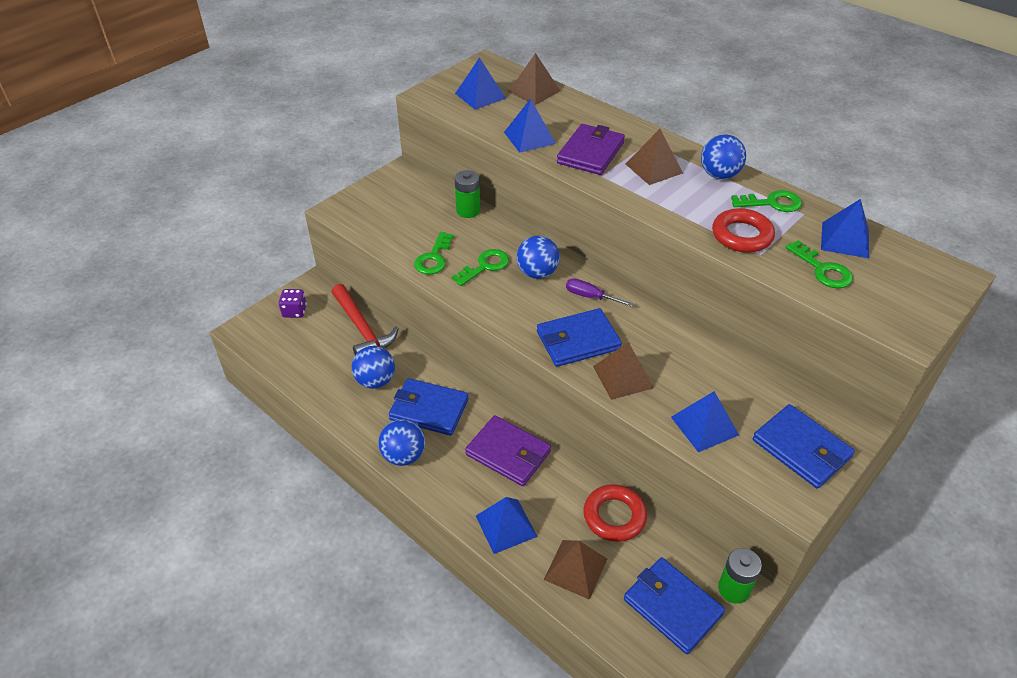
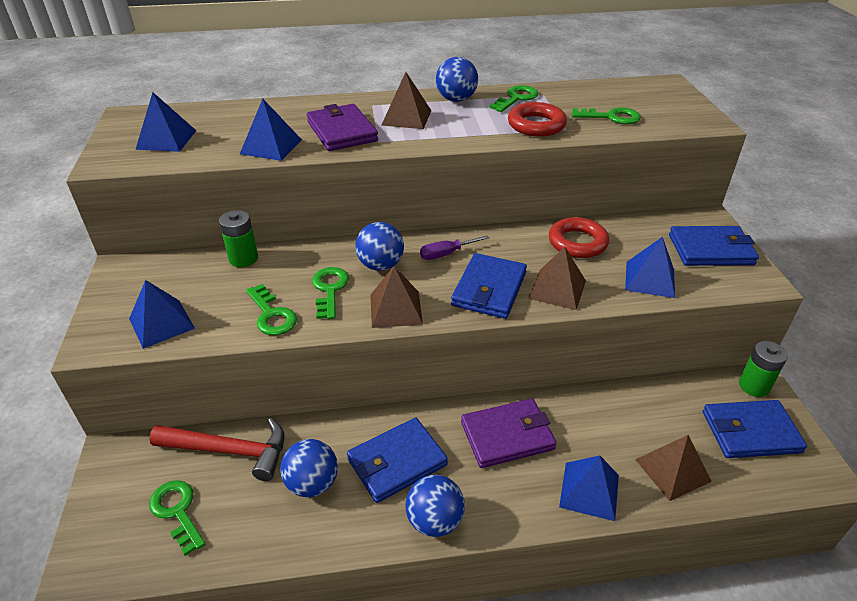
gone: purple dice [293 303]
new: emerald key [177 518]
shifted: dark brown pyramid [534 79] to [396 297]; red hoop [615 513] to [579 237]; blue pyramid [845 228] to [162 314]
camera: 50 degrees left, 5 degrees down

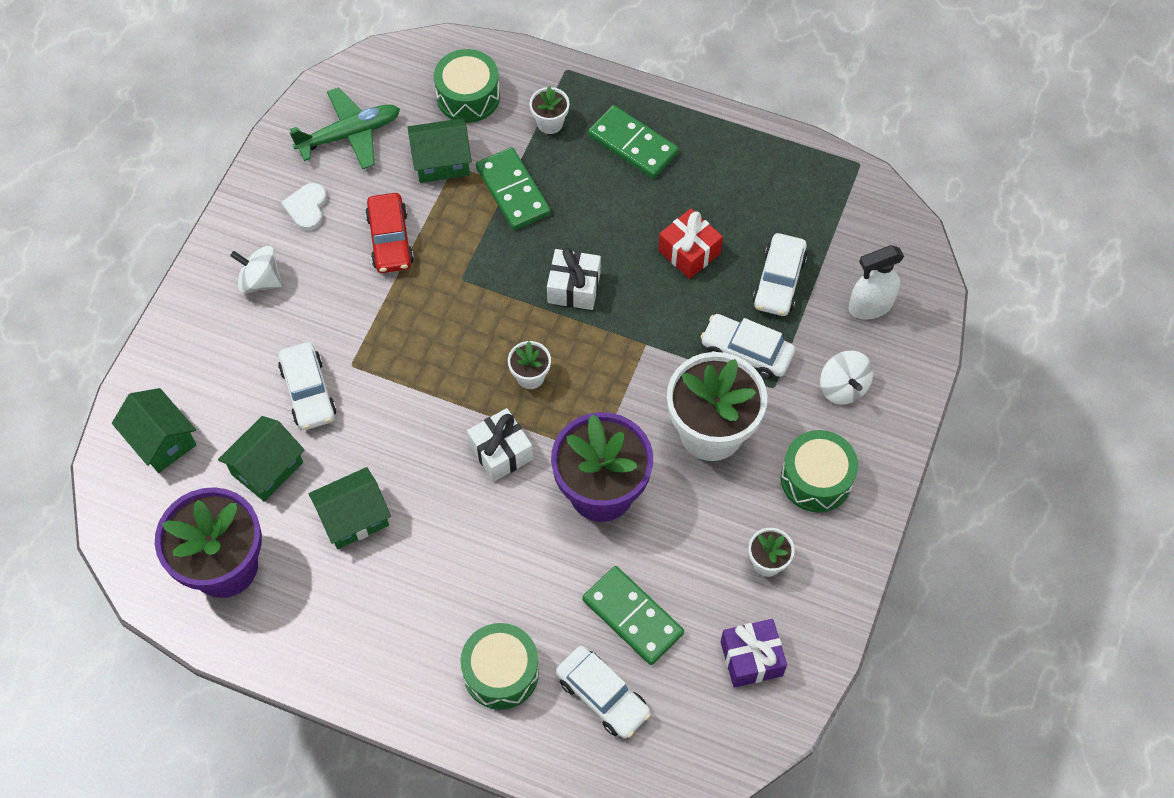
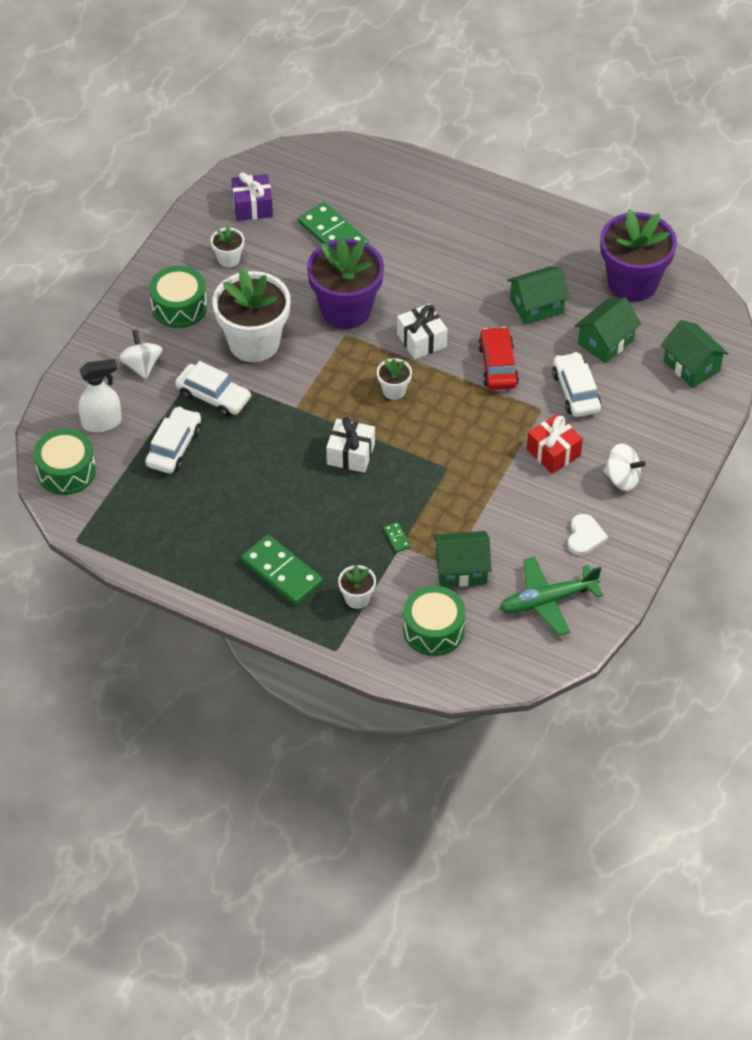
gone: pure white automobile [603 692]
shifted: red automobile [389 233] to [498 358]; emerald toy drum [499 666] to [64 462]; red wrapped gift [690 243] to [555 444]
scaled: emerald domino piece [513 188] = [397 537] x0.42
camera: 175 degrees left, 10 degrees down

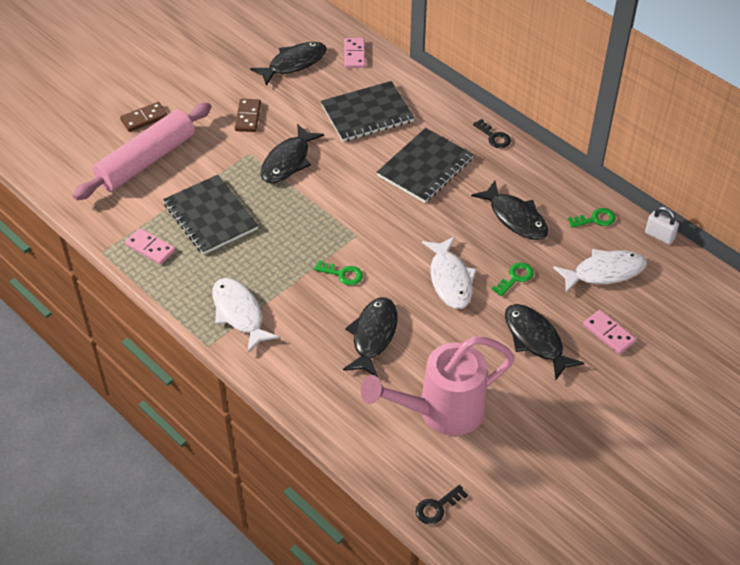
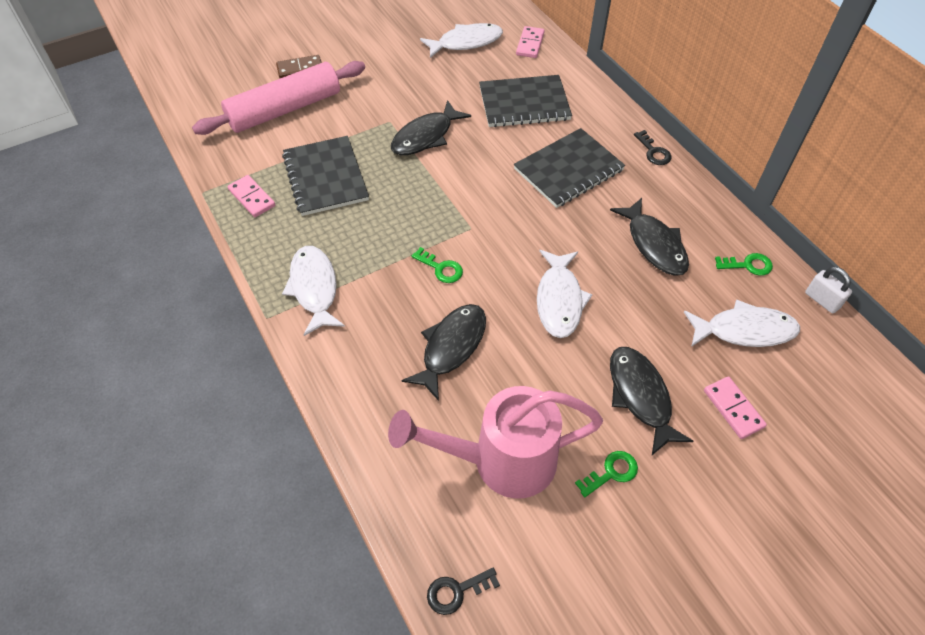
gone: dark brown domino piece [248 115]
shifted: emerald key [513 279] to [606 474]
repainted: jet-black toy fish [288 64] to pure white toy fish [461 40]
camera: 15 degrees right, 5 degrees up

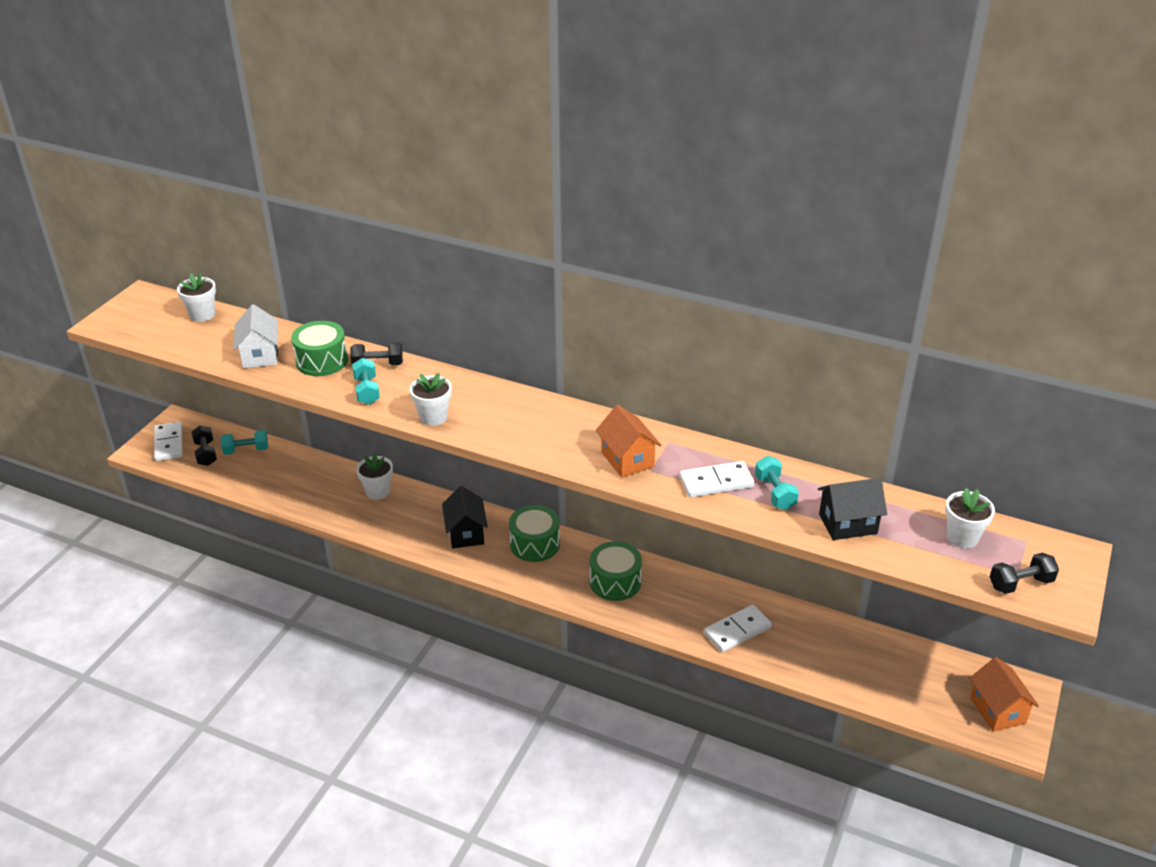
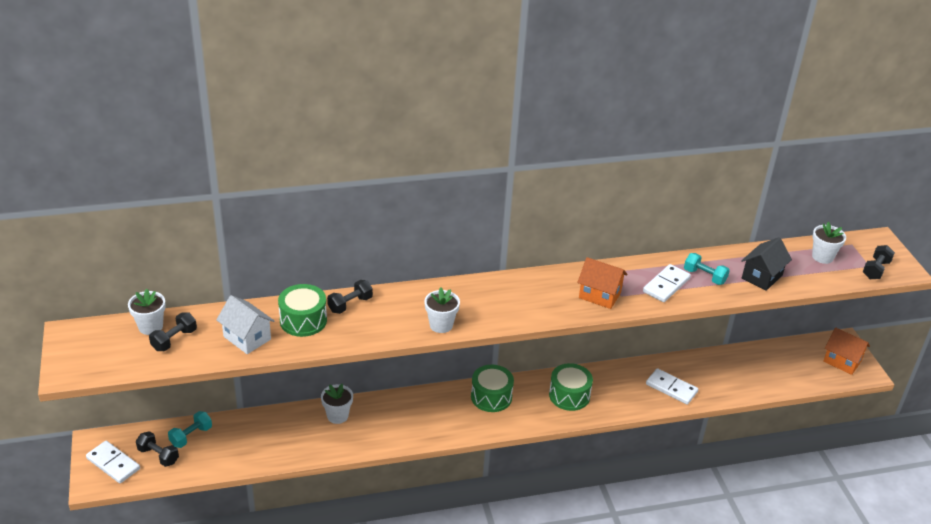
gone: aqua free weight [366 381]; jet-black cottage [465 517]
new: jet-black free weight [173 331]
rotated: pure white domino piece [738 628] = [672 386] 75 degrees counterclockwise
camera: 40 degrees left, 0 degrees up

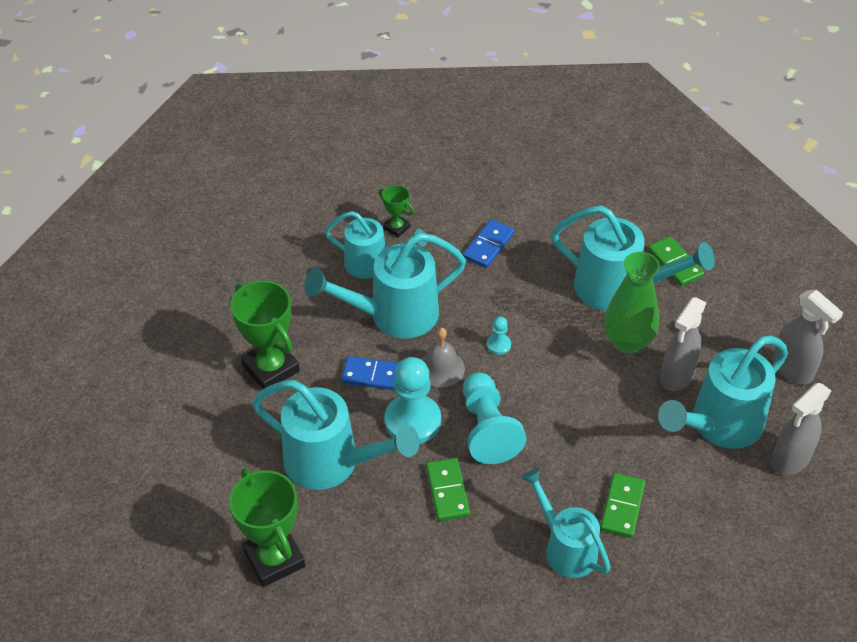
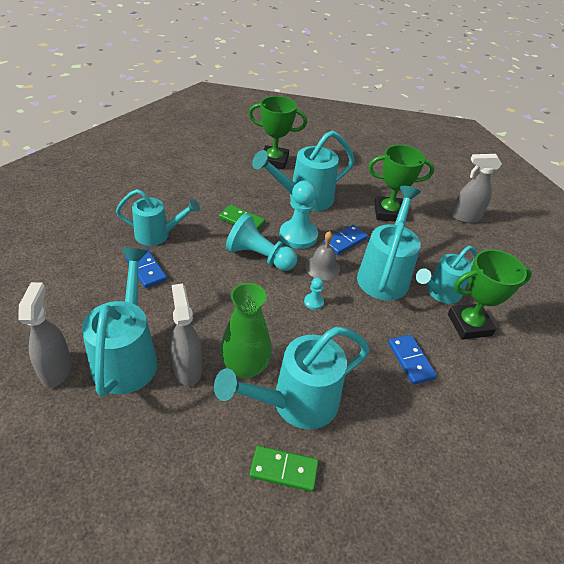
shifted: gray sprayer [807 337] to [477 188]
repainted: emerald domino piece [623 505] to blue domino piece [146 268]
scaled: emerald award cup [396 211] = [490 295] x1.96
camera: 125 degrees right, 5 degrees down

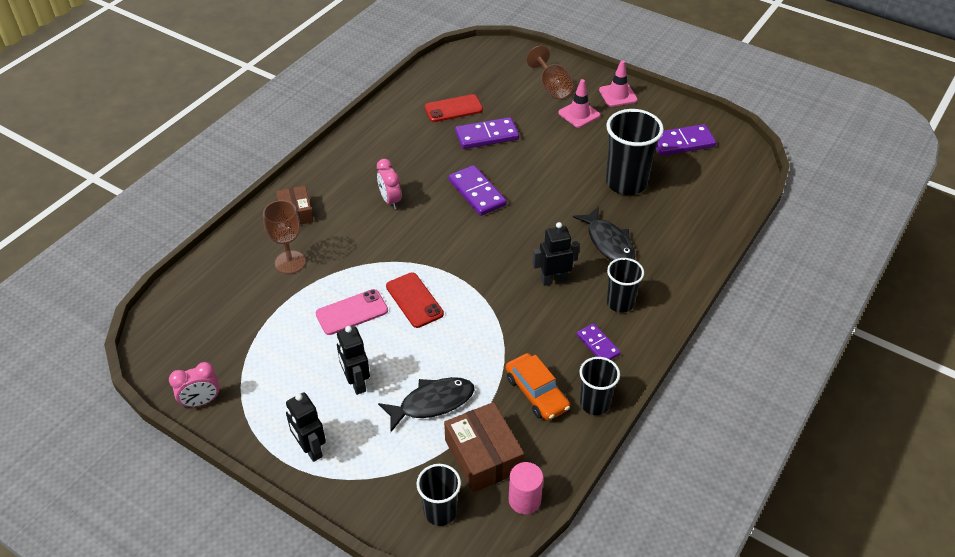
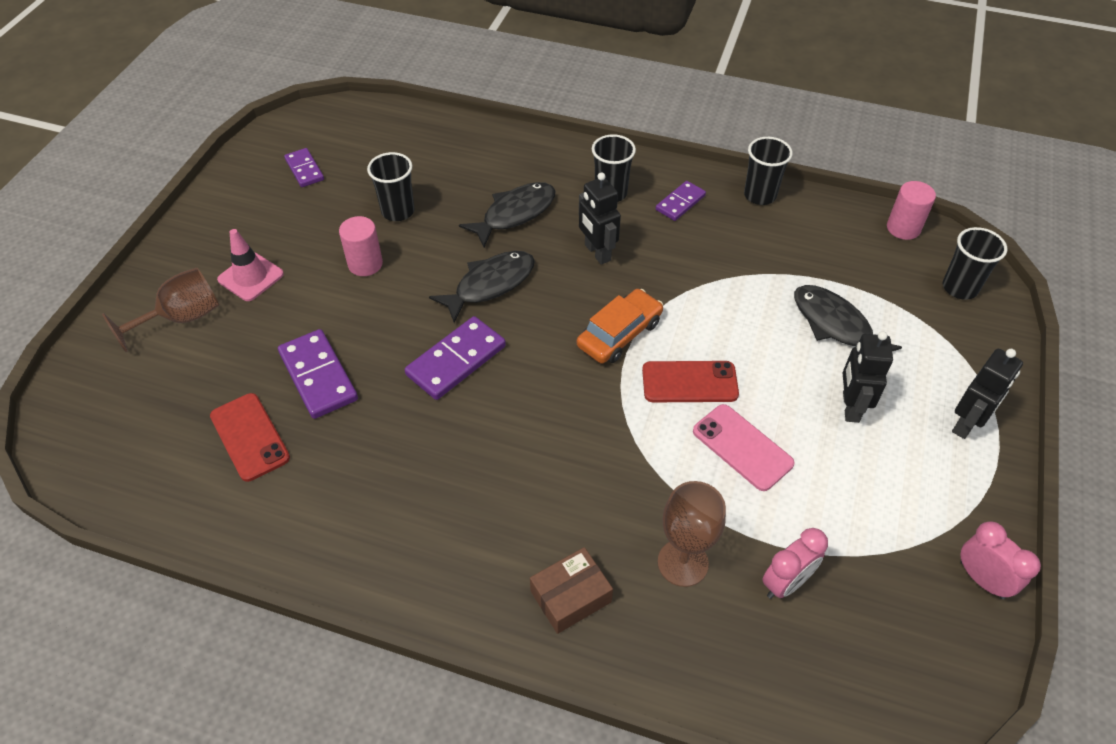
gone: dark brown package [484 447]; pink traffic cone [618 83]
new: pink solid cylinder [361 246]; jet-black toy fish [482 287]
shifted: pink bedside clock [389 184] to [795 563]; orange-coloured automobile [538 387] to [620 326]
rotated: jet-black toy robot [353 360] = [868 377] 135 degrees clockwise; red phone [415 300] = [690 381] 45 degrees clockwise
scaled: jet-black cup [635 152] = [390 186] x0.59; purple domino piece [686 140] = [304 167] x0.61
camera: 105 degrees left, 5 degrees up

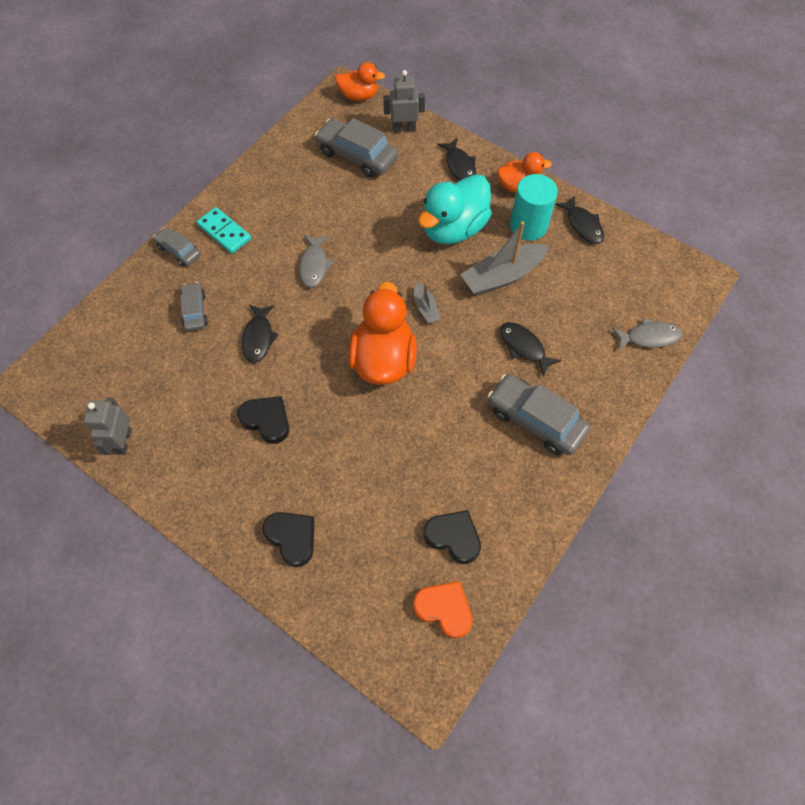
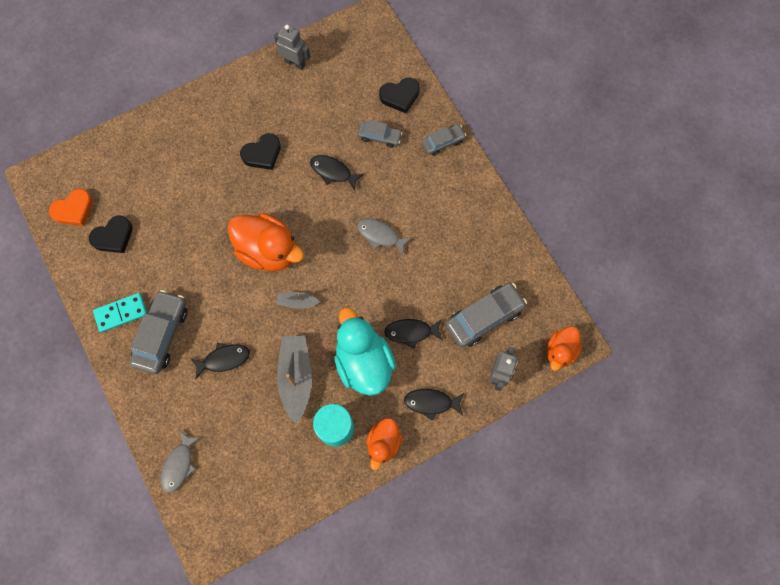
shifted: aqua domino piece [224 230] to [120 312]; jet-black heart shape [288 539] to [399 95]; jet-black toy fish [579 220] to [413 333]
rotated: gray automobile [539 414] = [158 332] 45 degrees counterclockwise
camera: 115 degrees right, 10 degrees up

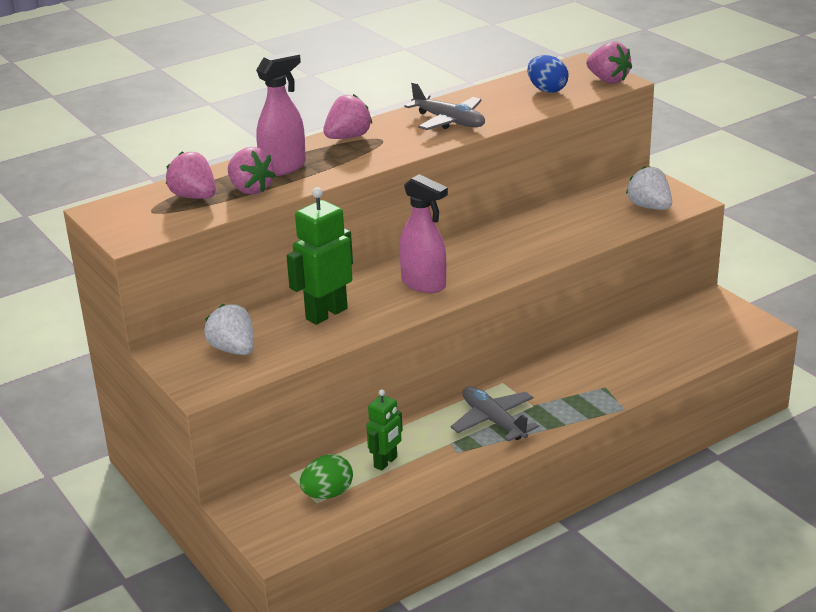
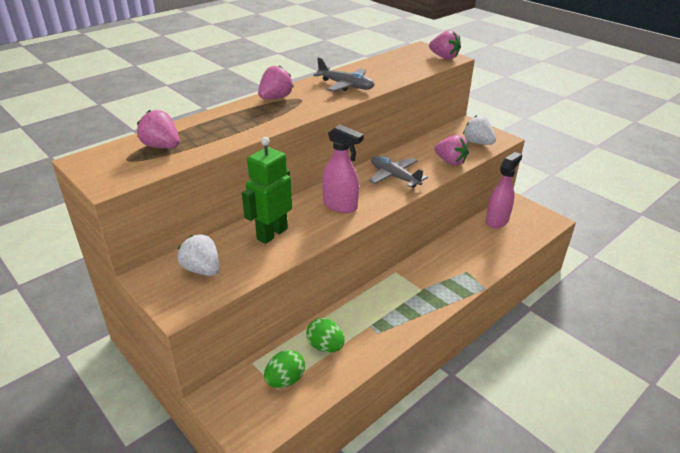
gone: blue toy egg [548 74]
shifted: pink toy strawberry [252 171] to [451 150]; pink sprayer [281 114] to [504 190]; gray toy plane [495 414] to [398 172]
swapped: emerald toy robot [384 430] to emerald toy egg [326 335]
camera: 10 degrees left, 5 degrees up

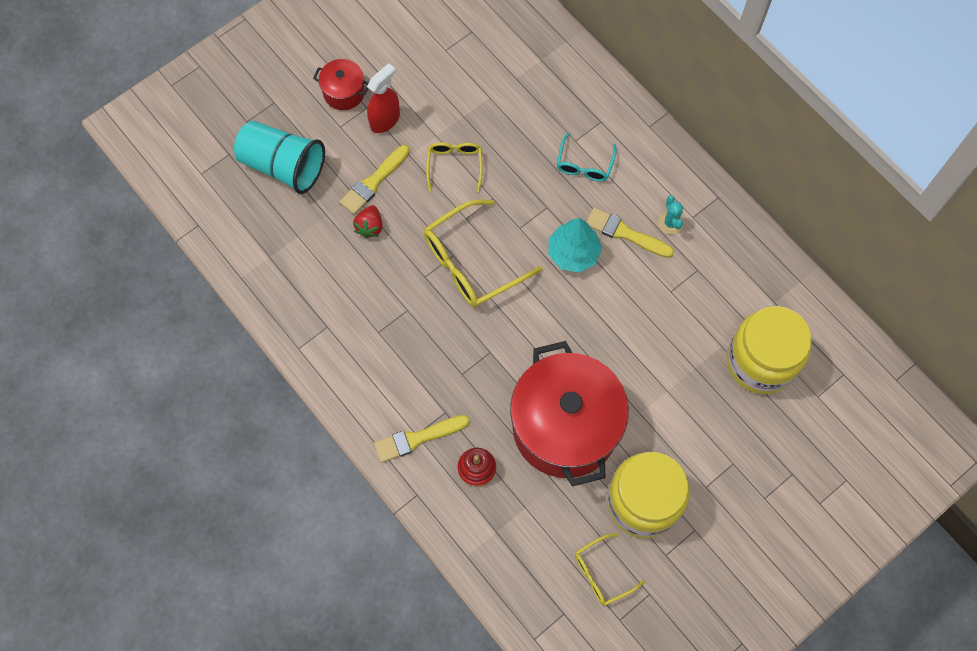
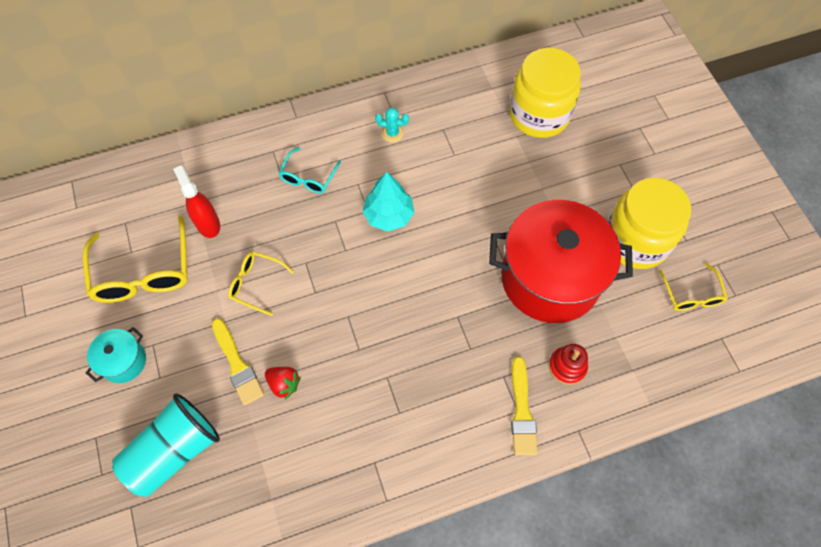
gone: yellow paint brush [630 232]
shifted: red sprayer [383 98] to [196 202]; yellow eyeglasses [483 253] to [135 259]
repainted: red pot [340 84] to aqua pot [116 355]
rotated: aqua eyeglasses [587 157] = [309 170] 75 degrees clockwise
camera: 70 degrees left, 5 degrees down

